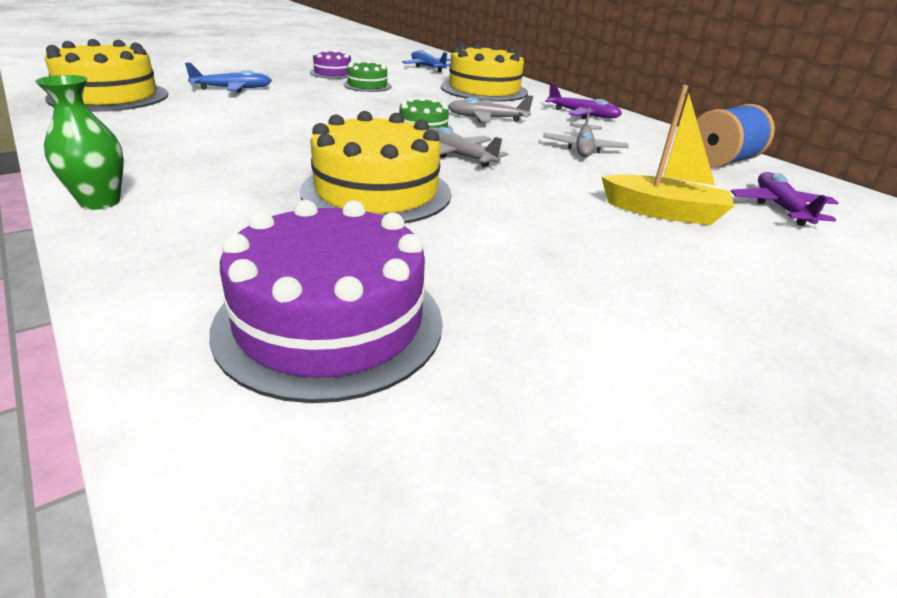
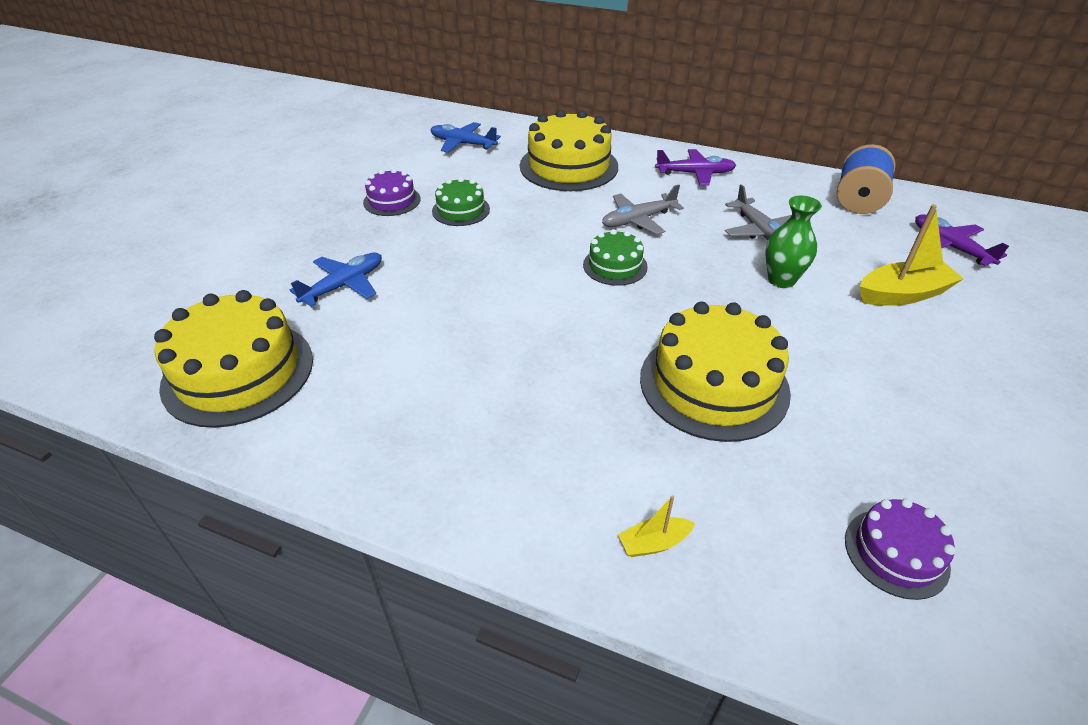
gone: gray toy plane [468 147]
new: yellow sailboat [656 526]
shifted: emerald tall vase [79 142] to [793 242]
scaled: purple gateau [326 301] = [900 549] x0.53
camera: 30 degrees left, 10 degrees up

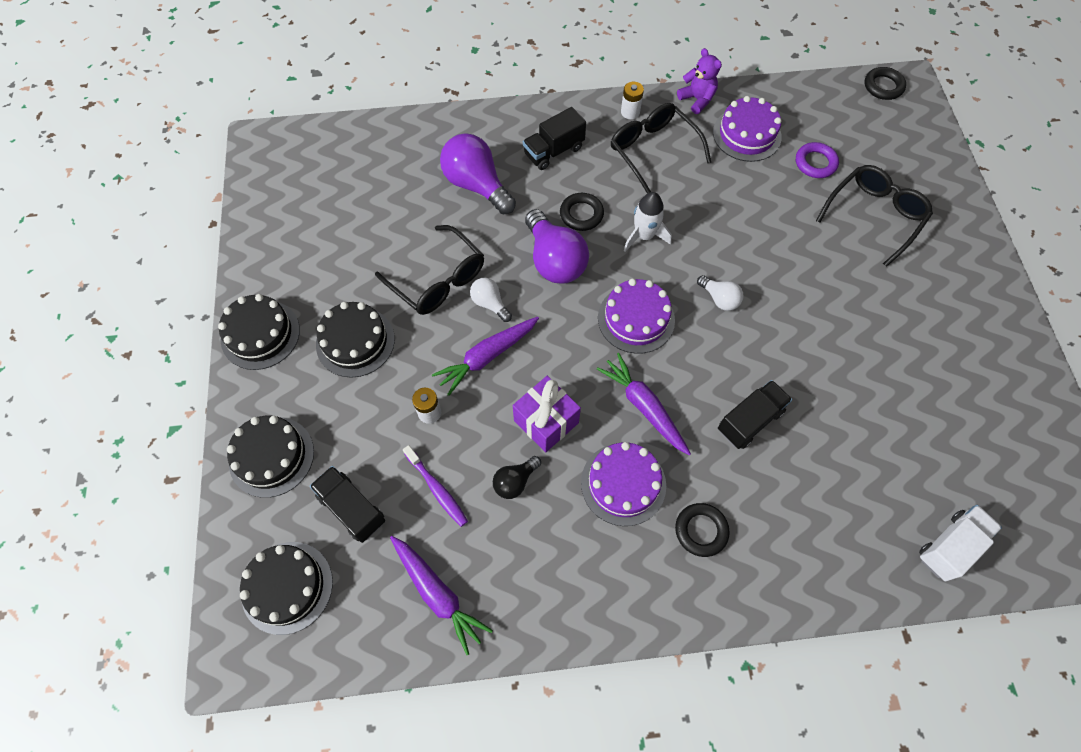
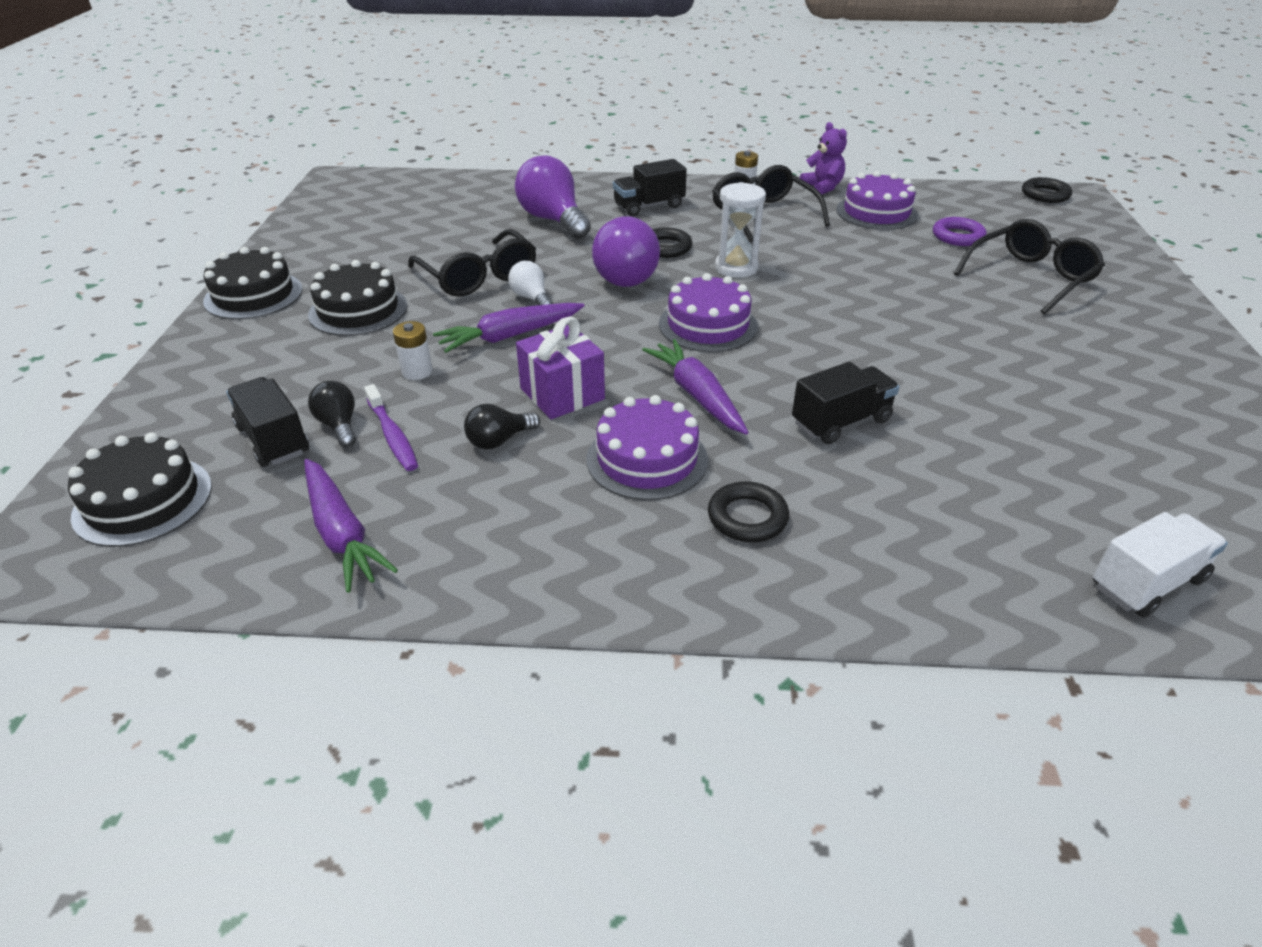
gone: jet-black gateau [270 457]; pure white bulb [720 293]
new: jet-black bulb [332 414]
swapped: pure white spaceship [648 222] to pure white sand timer [740 230]
camera: 10 degrees right, 25 degrees down

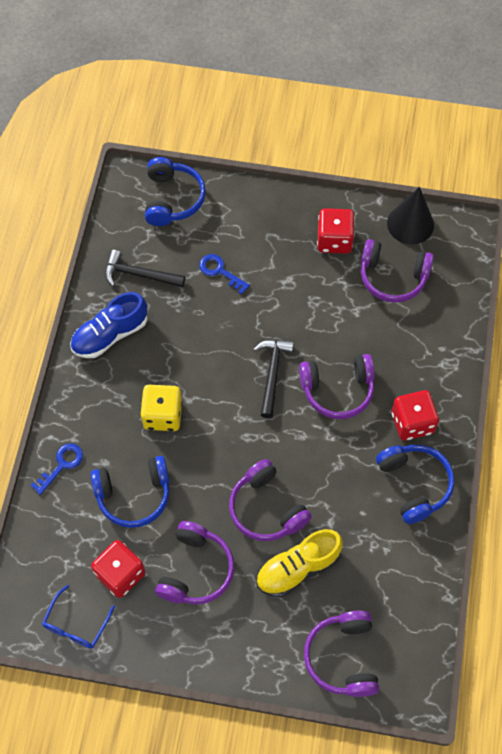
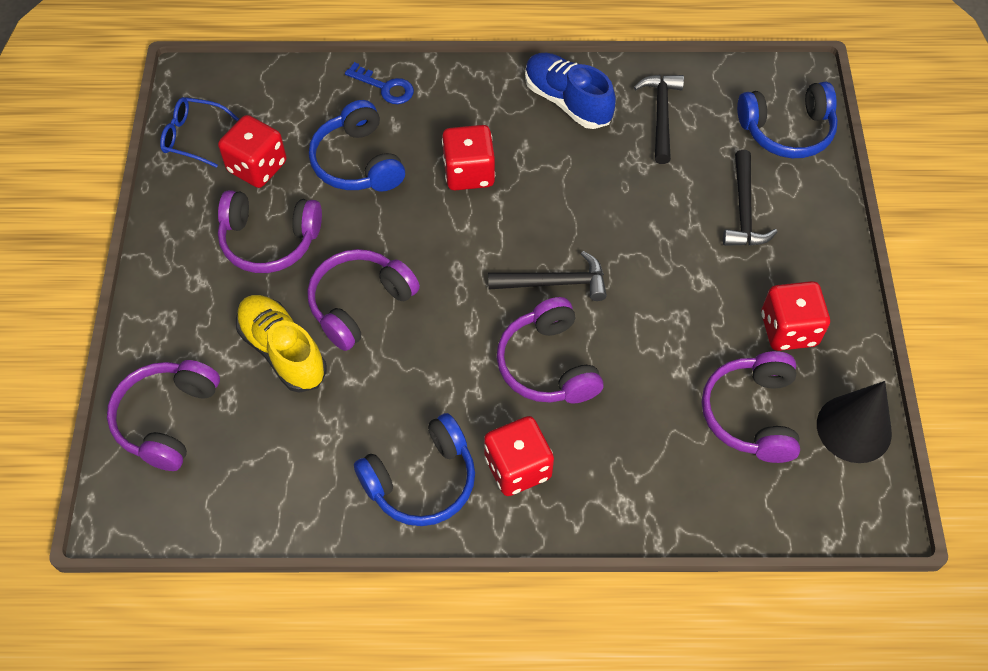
gone: blue key [224 274]
new: jet-black hammer [750 198]
repainted: yellow dice [161 408] to red dice [468 157]
rotated: purple headset [341 654] = [163 415] 60 degrees counterclockwise
camera: 80 degrees right, 5 degrees down

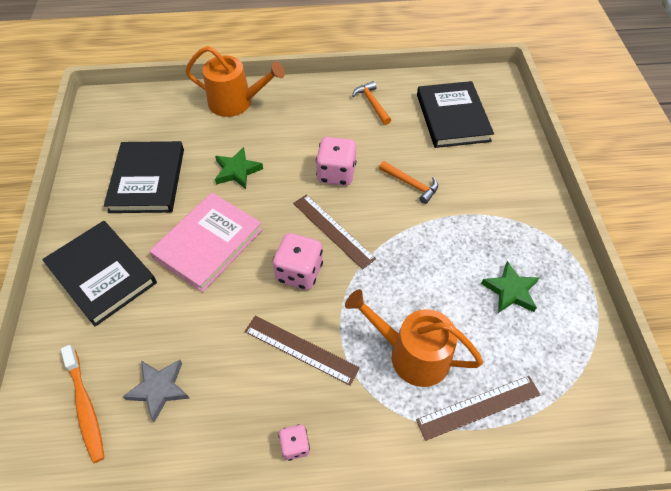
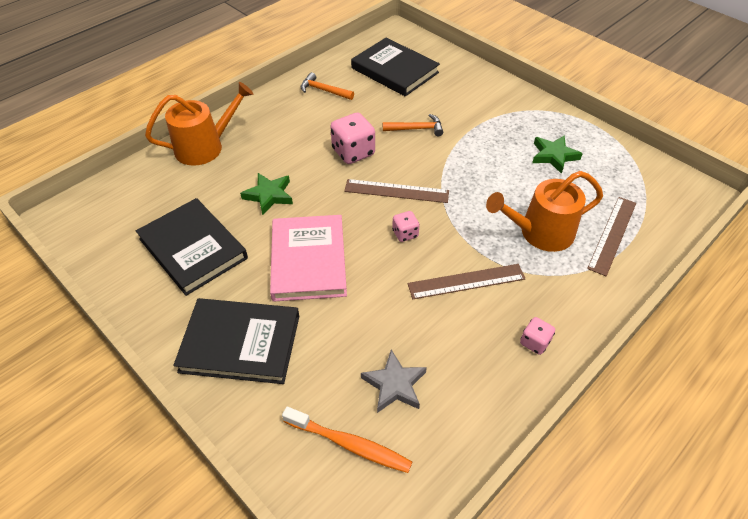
scaled: pink dice [298 261] = [406 226] x0.55
camera: 40 degrees left, 5 degrees down

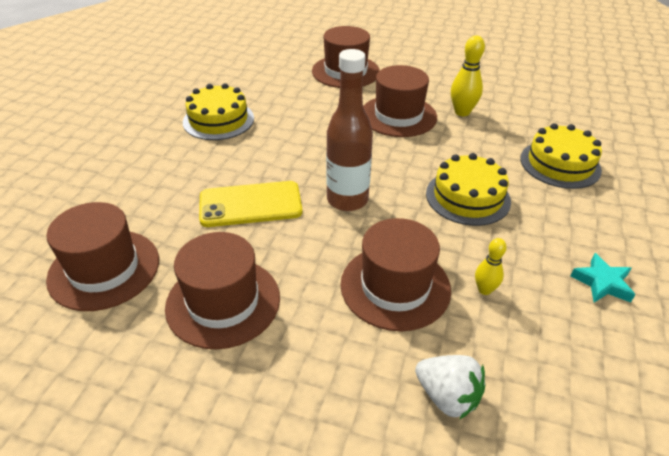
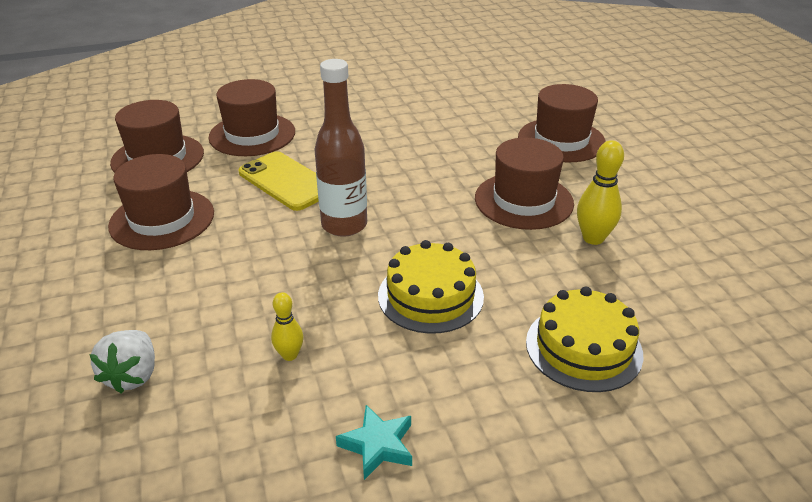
gone: yellow gateau [218 111]
shifted: dark brown tall hat [396 274] to [251 117]
camera: 55 degrees right, 5 degrees down

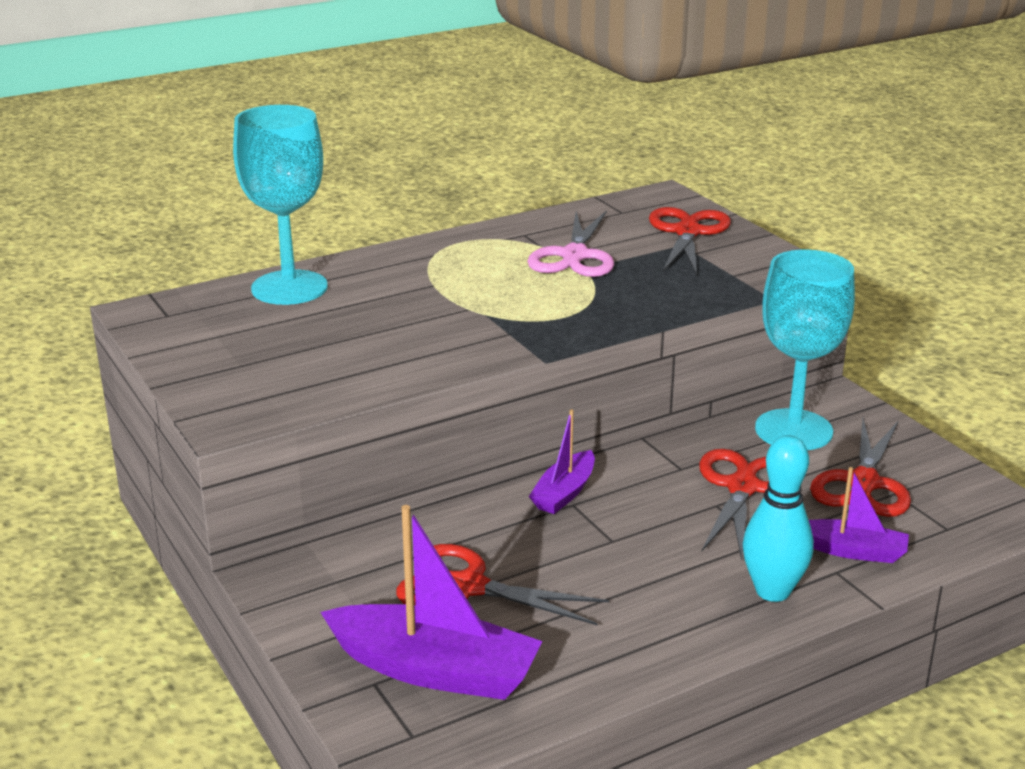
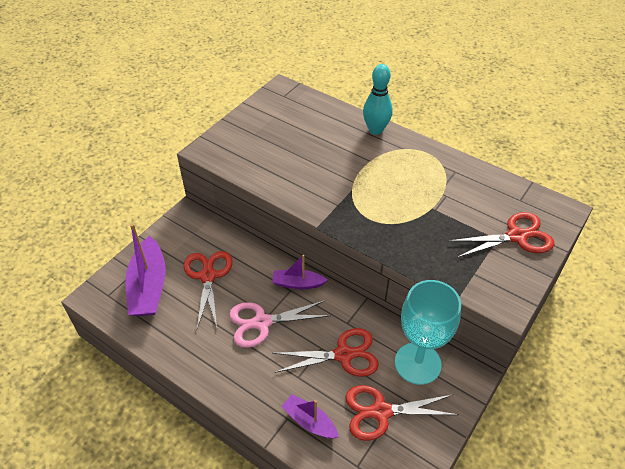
gone: aqua wine glass [280 205]
shifted: pink shears [570 243] to [280 324]; aqua skittle [778 518] to [378 99]
rotated: purple sailboat [859 515] = [310 416] 135 degrees clockwise
camera: 65 degrees right, 20 degrees up

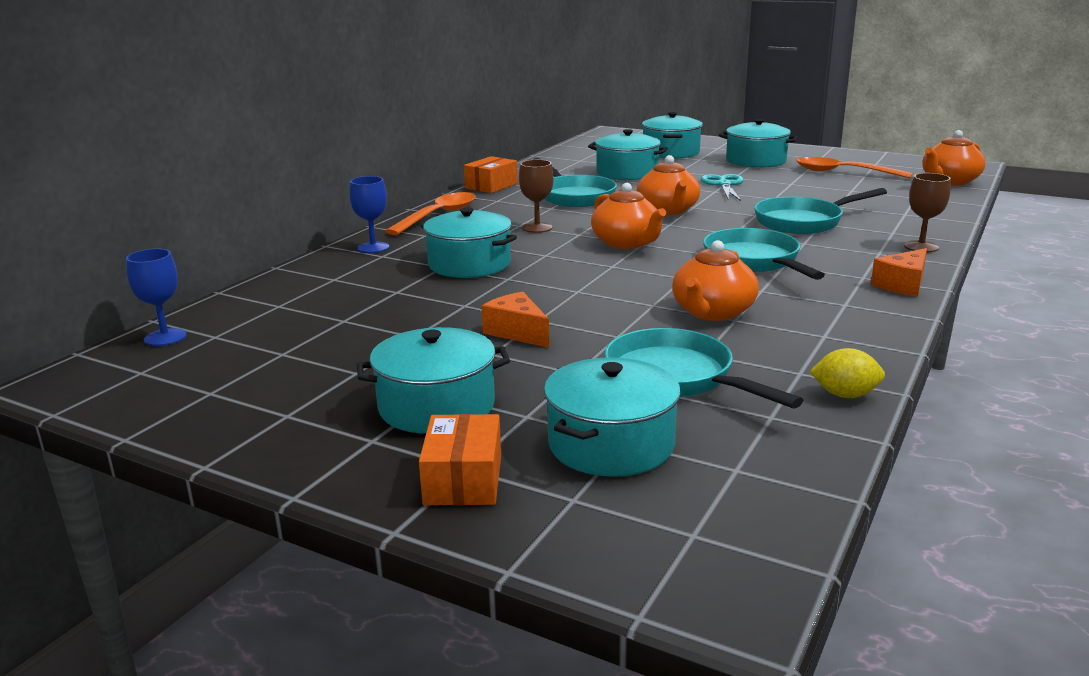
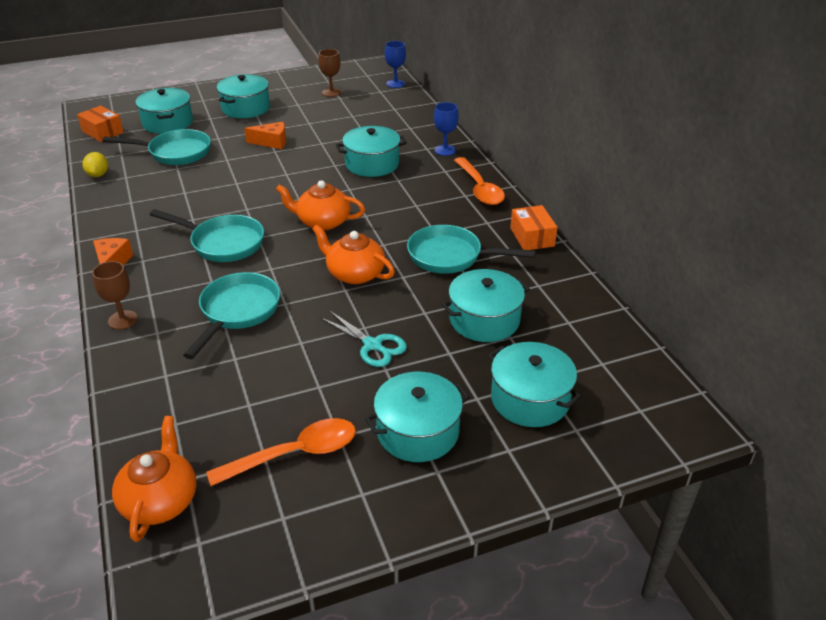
gone: orange-coloured china teapot [715 280]
shifted: orange-coloured package [460 459] to [100 123]; dark brown wine glass [536 196] to [329 73]
rotated: yellow toy lemon [847 373] = [95 164] 60 degrees counterclockwise
camera: 130 degrees right, 15 degrees up

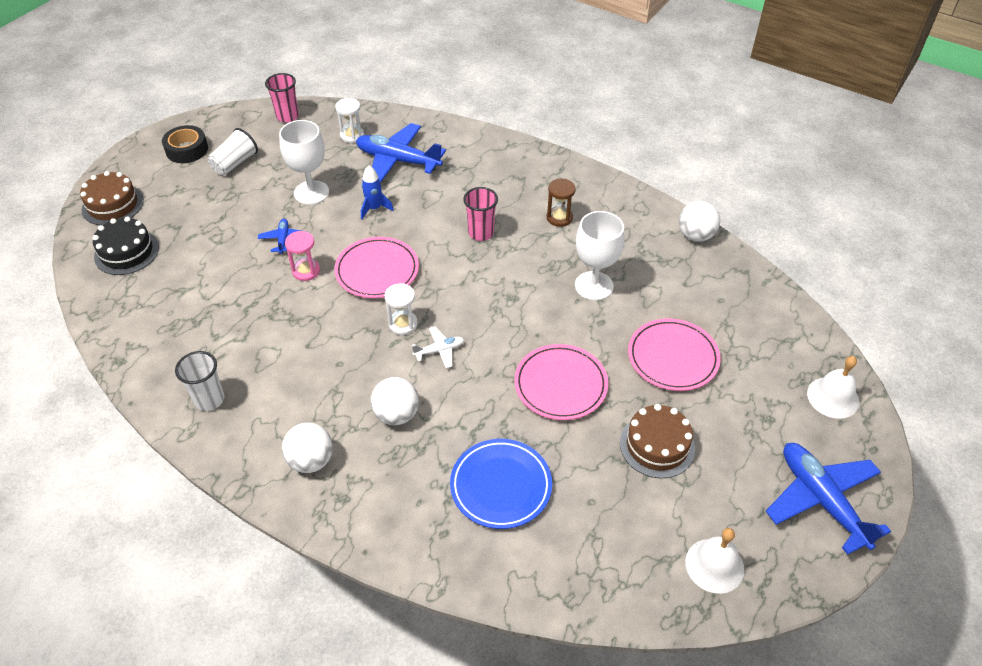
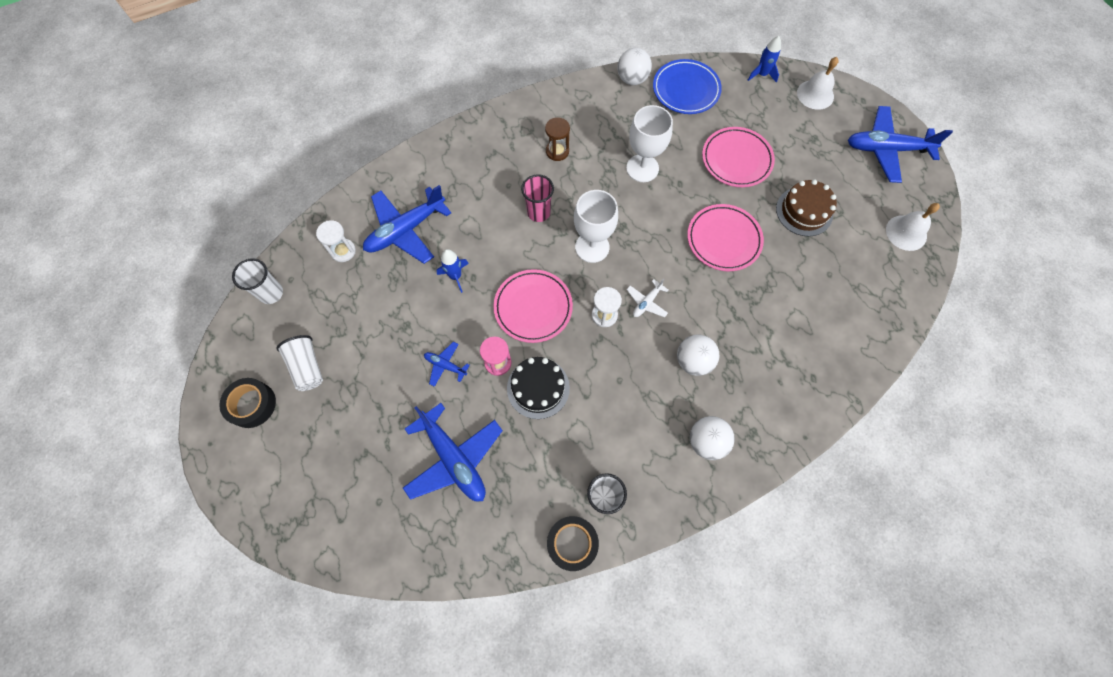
gone: dark brown gateau [112 198]
new: blue toy plane [453 452]; jet-black tape [573 543]; blue spaceship [764 59]
shifted: jet-black gateau [125 246] to [538 388]; pure white wine glass [304 162] to [596 226]; blue plate [501 484] to [687 86]
repainted: pink cup [282 98] to pure white cup [257 281]
rotated: pure white toy plane [438 347] = [647 298] 150 degrees counterclockwise
camera: 60 degrees left, 20 degrees up

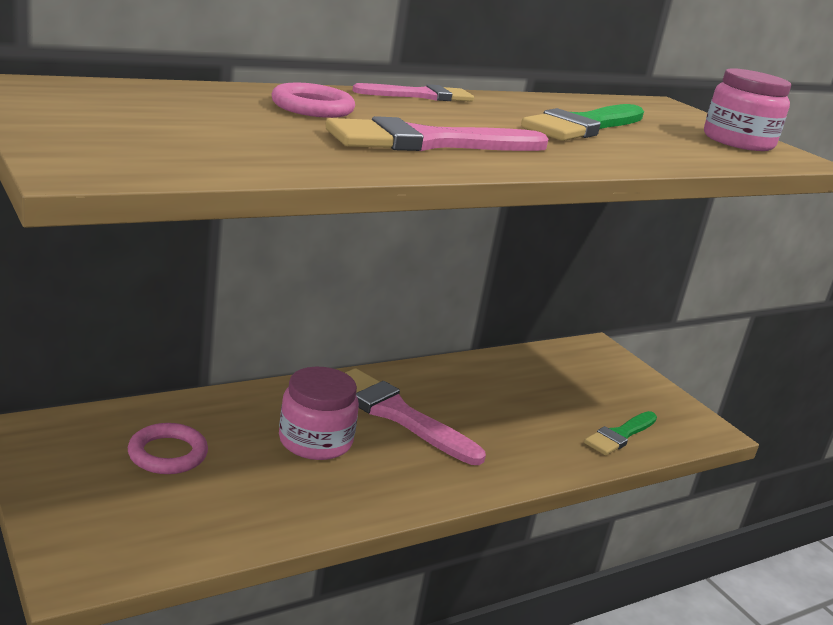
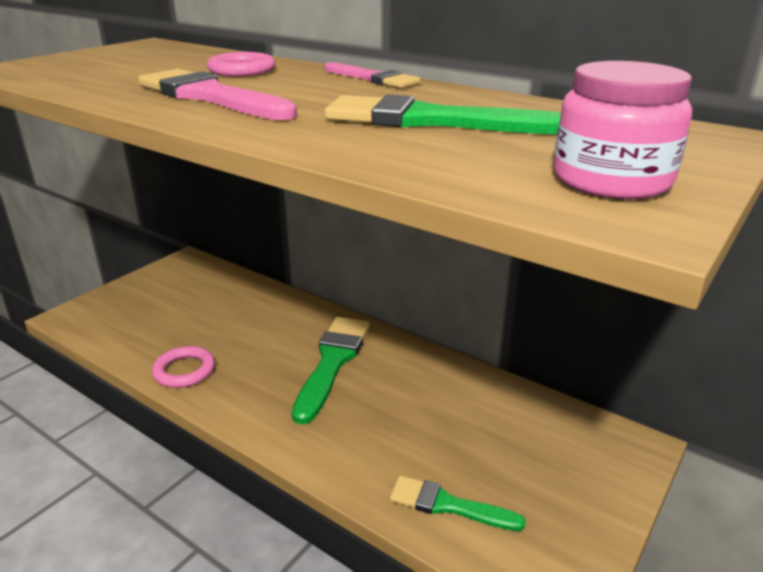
gone: pink jar [319 413]
shifted: pink hoop [168 448] to [183 367]
repainted: pink paint brush [415 416] to emerald paint brush [331 370]
camera: 70 degrees right, 5 degrees up

